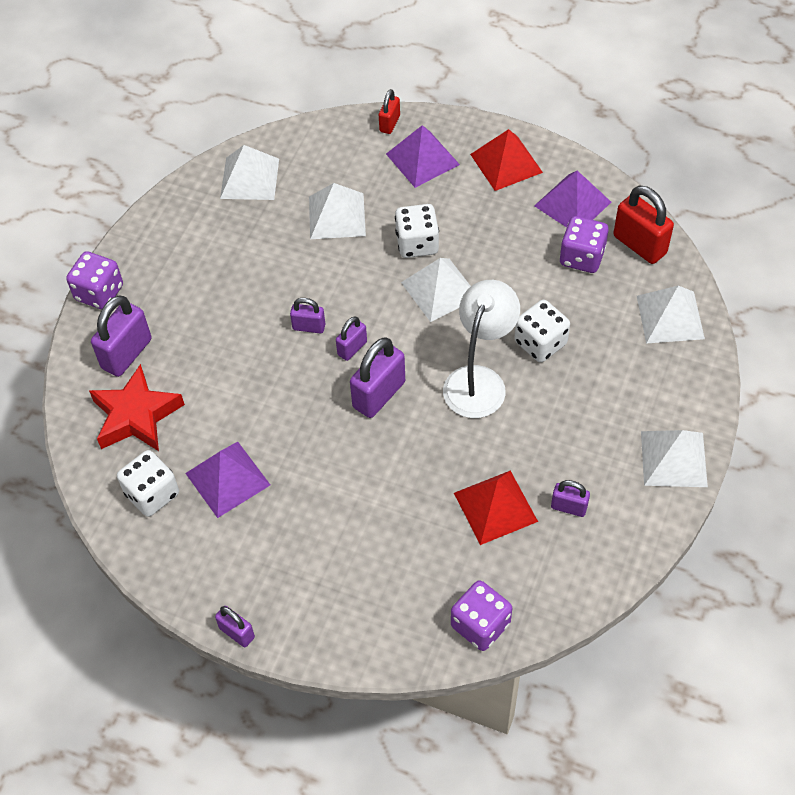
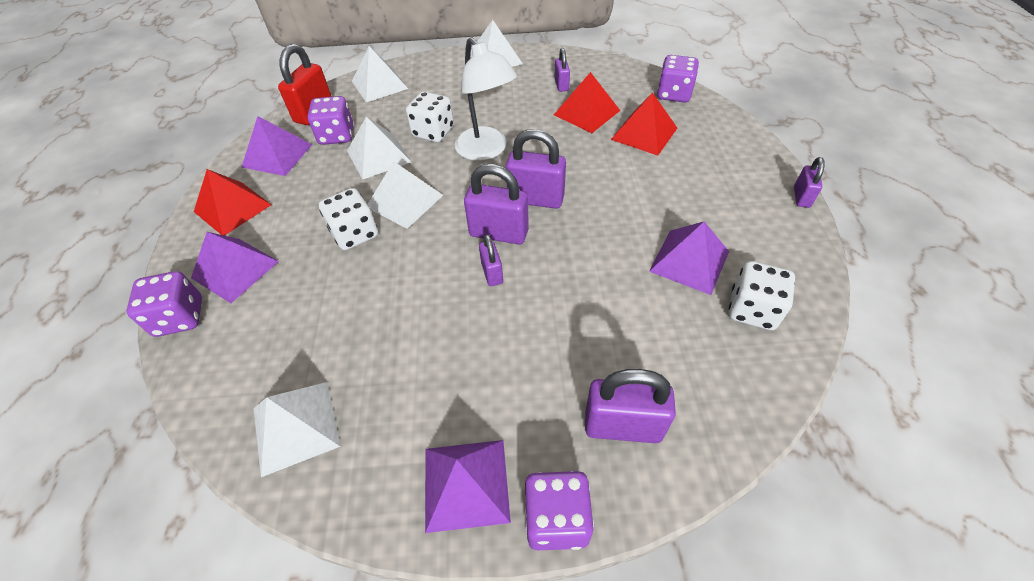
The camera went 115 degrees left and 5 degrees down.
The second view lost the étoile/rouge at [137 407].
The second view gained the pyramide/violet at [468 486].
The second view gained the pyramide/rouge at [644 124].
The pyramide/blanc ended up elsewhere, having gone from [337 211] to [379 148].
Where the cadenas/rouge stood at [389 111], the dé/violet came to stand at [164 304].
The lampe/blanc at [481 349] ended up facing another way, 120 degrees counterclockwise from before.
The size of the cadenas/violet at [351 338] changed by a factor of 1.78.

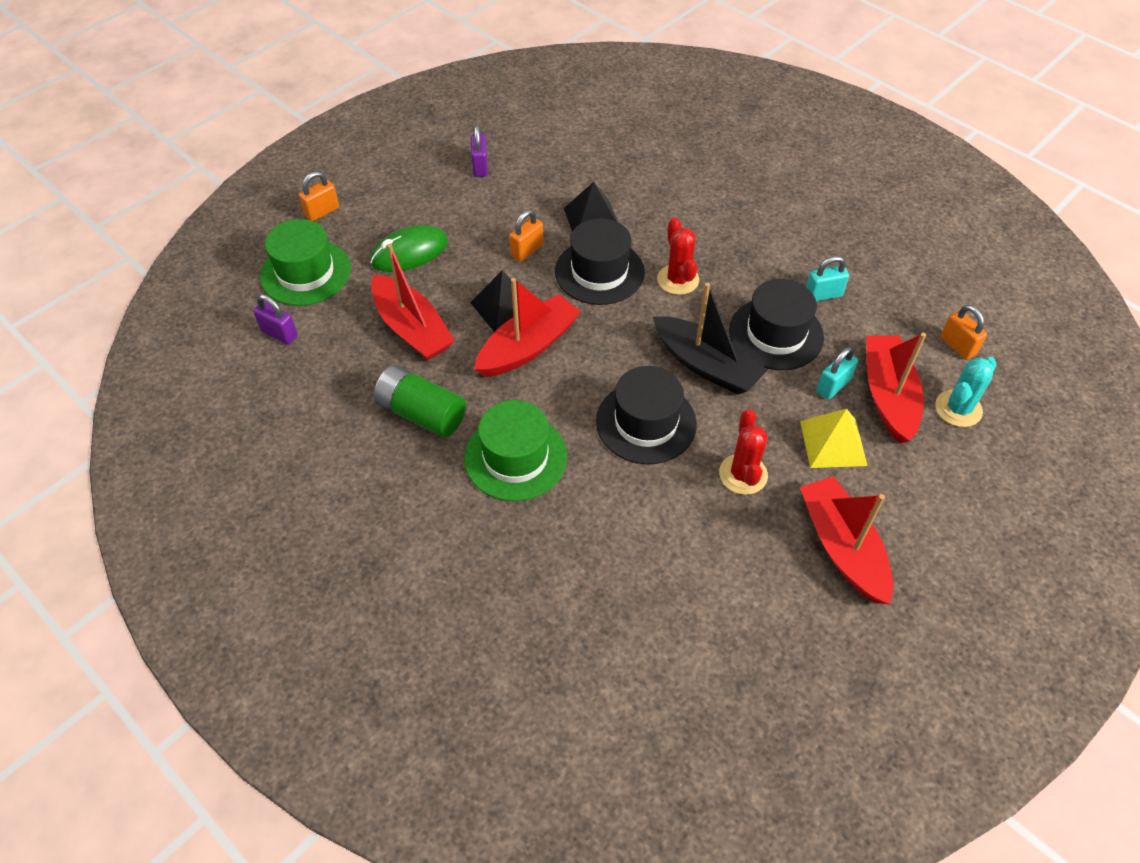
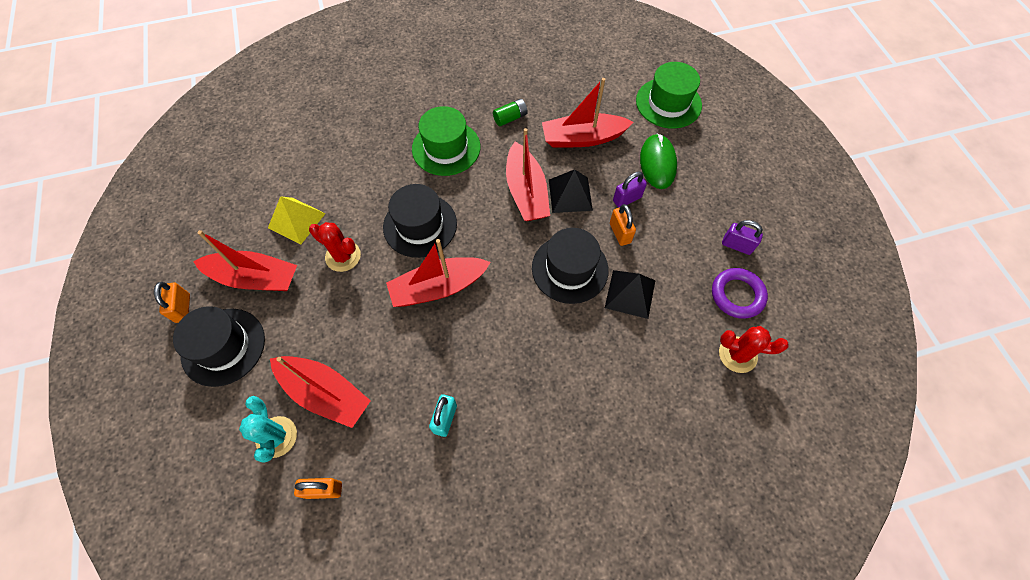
The camera went 120 degrees right and 10 degrees up.
The second view lost the cadenas/turquoise at [837 373].
The second view gained the anneau/violet at [740 293].
The cadenas/violet ended up elsewhere, having gone from [275 319] to [630 190].
The cadenas/orange ended up elsewhere, having gone from [319 196] to [172 302].
The cactus/rouge ended up elsewhere, having gone from [678 256] to [754 349].
The chapeau/noir ended up elsewhere, having gone from [776 324] to [219 346].
The pyramide/jaune ended up elsewhere, having gone from [834 438] to [297 220].
What was the bateau/noir at [710 339] turned into the bateau/rouge at [438 273].
The size of the pile/vert at [420 401] changed by a factor of 0.57.

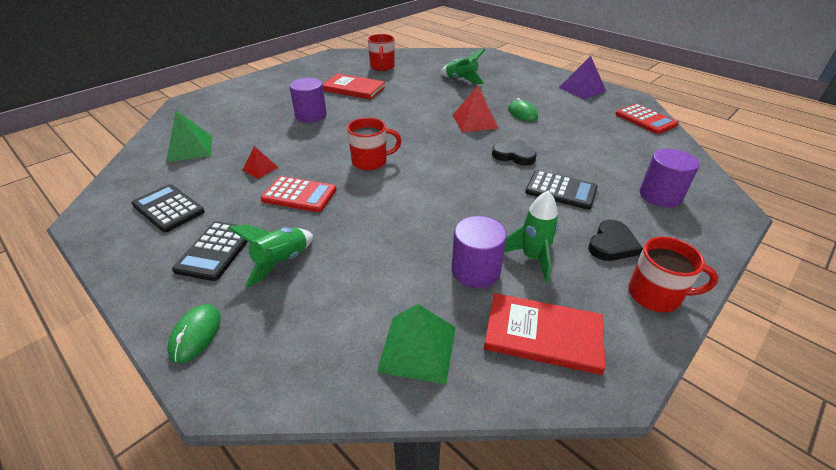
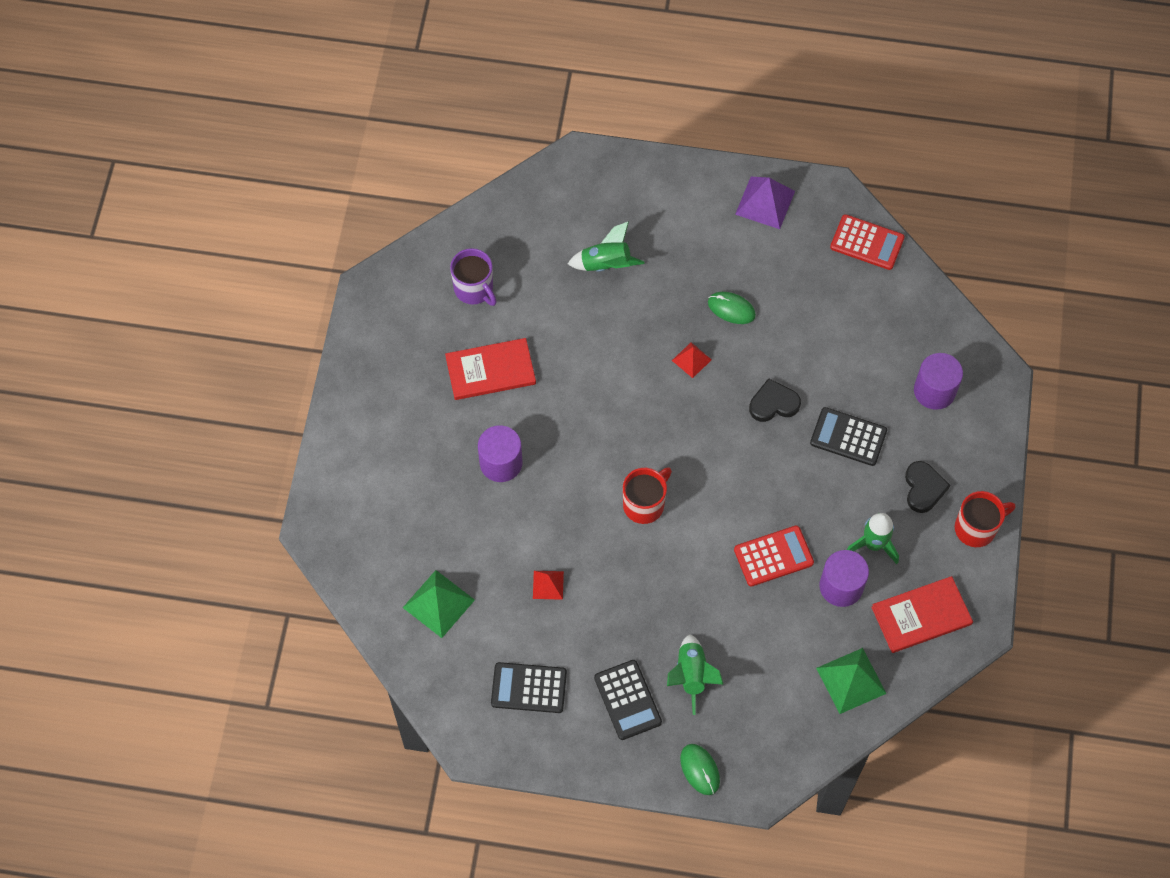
The camera went 35 degrees left and 25 degrees up.
The calculatrice/rouge ended up elsewhere, having gone from [298 194] to [774 556].
What was the tasse/rouge at [381 52] turned into the tasse/violet at [473 277].
The calculatrice/noir at [561 190] ended up facing another way, 150 degrees counterclockwise from before.
The size of the pyramide/rouge at [476 108] changed by a factor of 0.58.

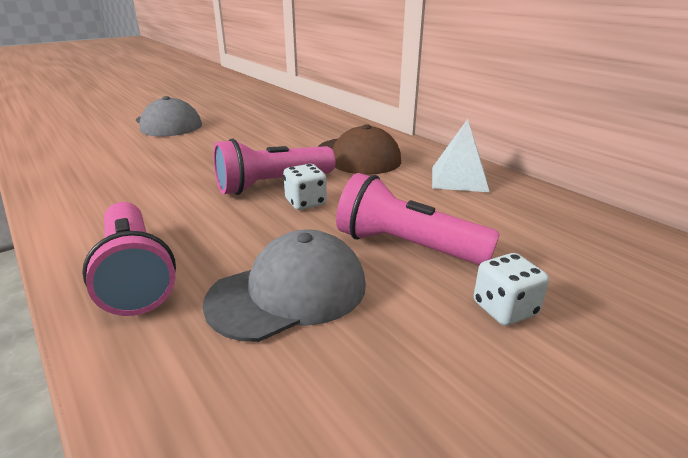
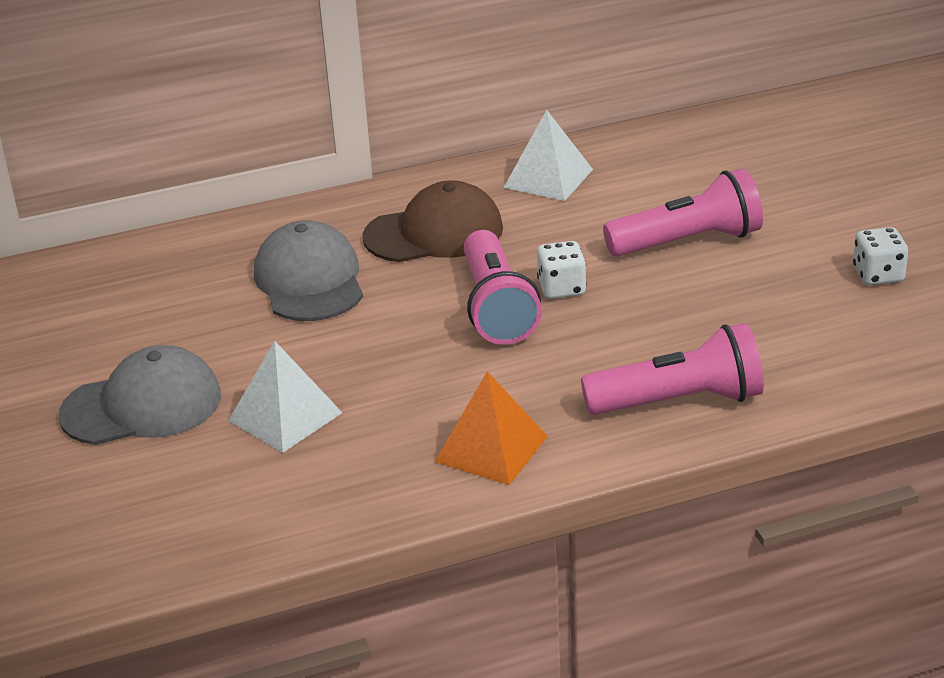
The camera went 70 degrees left and 5 degrees up.
The second view gained the pyramide/blanc at [285 397].
The second view gained the pyramide/orange at [491 428].
The casquette/gris ended up elsewhere, having gone from [284 285] to [308 270].
The dé/blanc ended up elsewhere, having gone from [511 289] to [880 256].
The lampe de poche/rose at [418 219] ended up facing another way, 150 degrees counterclockwise from before.

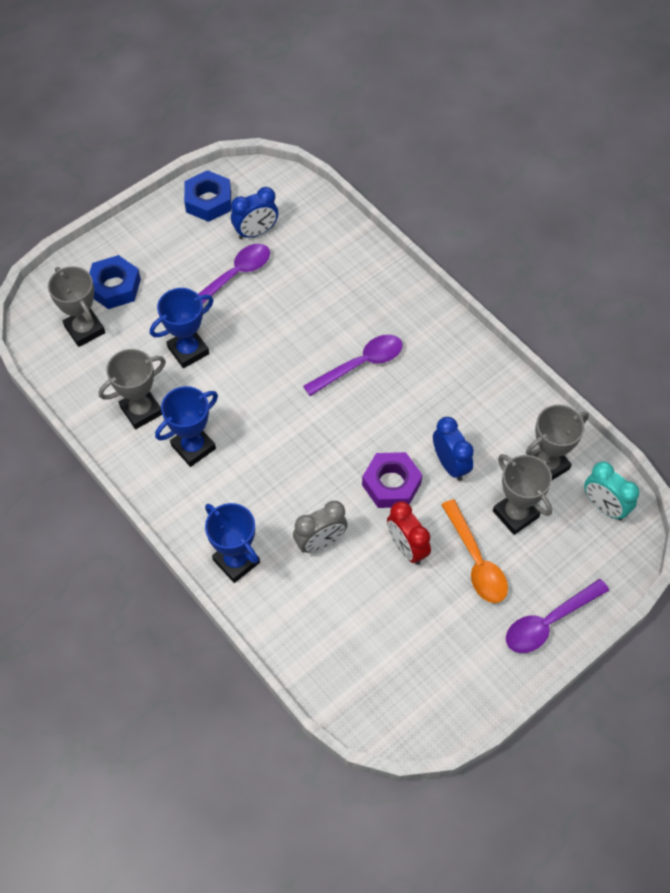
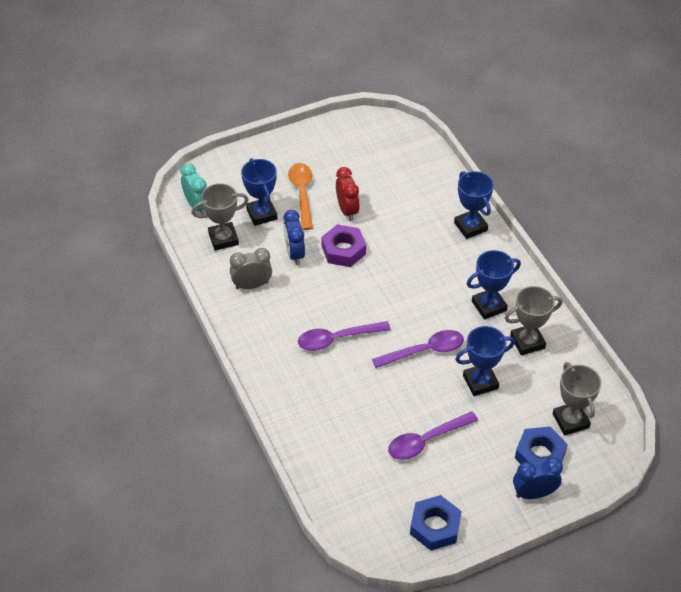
The camera went 165 degrees left and 10 degrees down.
The réveil/bleu ended up elsewhere, having gone from [254 213] to [538 478].
The réveil/gris ended up elsewhere, having gone from [320 527] to [251 268].
The cuillère/violet ended up elsewhere, having gone from [557 616] to [418 349].
What was the trophée/gris at [522 494] turned into the trophée/bleu at [259 192].

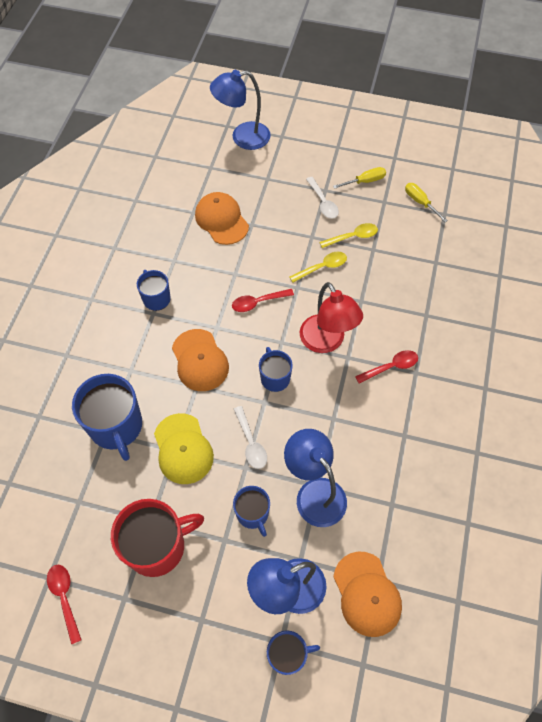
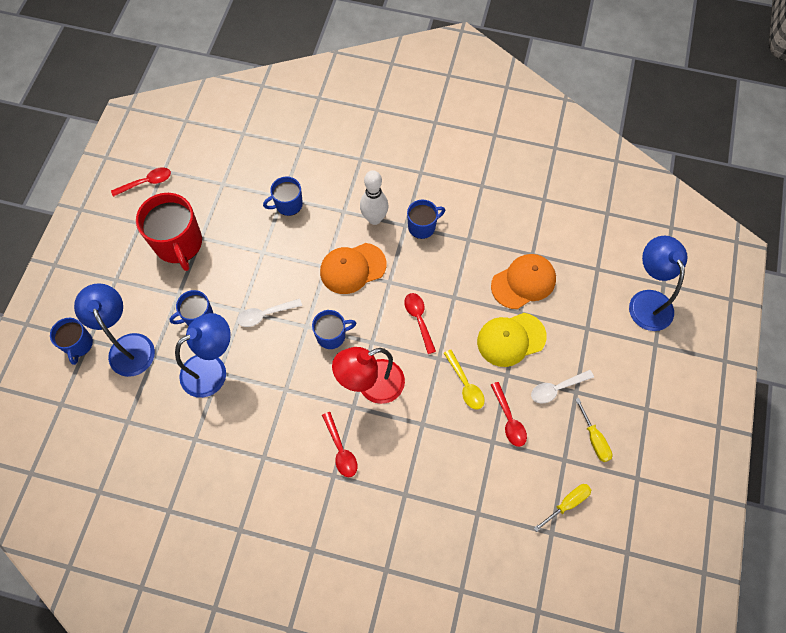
The camera went 90 degrees right and 5 degrees up.
The second view lost the casquette/orange at [367 594].
The second view gained the quille/blanc at [374 197].
The casquette/jaune ended up elsewhere, having gone from [184 448] to [512 340].
What was the cuillère/jaune at [348 235] turned into the cuillère/rouge at [509 414].
The size of the tasse/bleu at [107 417] changed by a factor of 0.57.

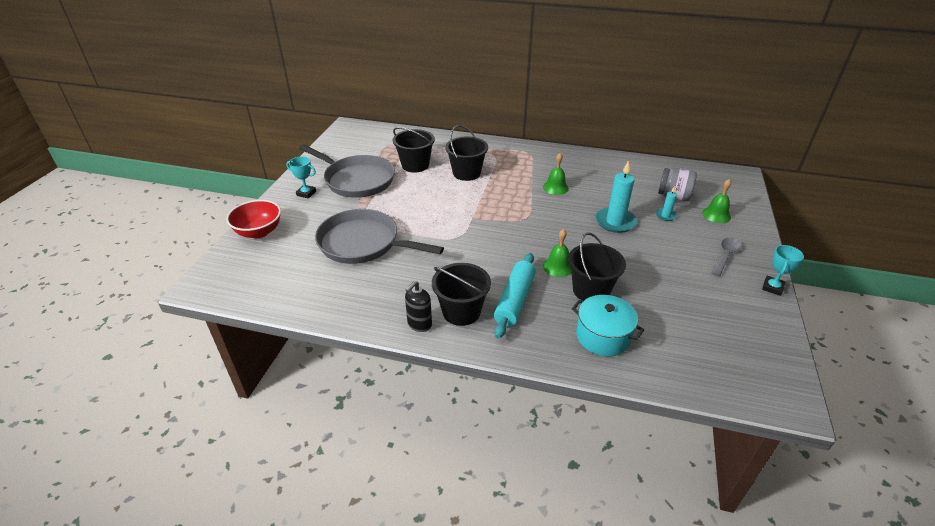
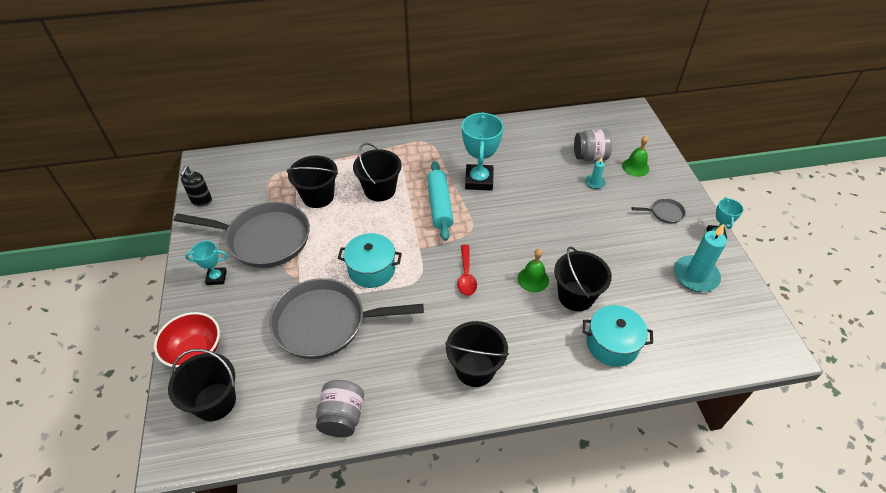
The camera went 25 degrees left and 10 degrees up.
The second view gained the seau/noir at [202 385].
The second view gained the bocal/gris at [340 408].
The second view gained the marmite/turquoise at [370 260].
The second view gained the cuillère/rouge at [467 270].
The distributeur de savon/noir ended up elsewhere, having gone from [418 306] to [196 186].
The rouleau à pâtisserie/turquoise ended up elsewhere, having gone from [515 296] to [440 201].
The bougie/turquoise ended up elsewhere, having gone from [616 197] to [700 258].
Where the cloche/vert stood at [556 174], the trophée/turquoise came to stand at [483 151].
Where the cuillère/gris stood at [726 257], the poêle/gris came to stand at [659 211].

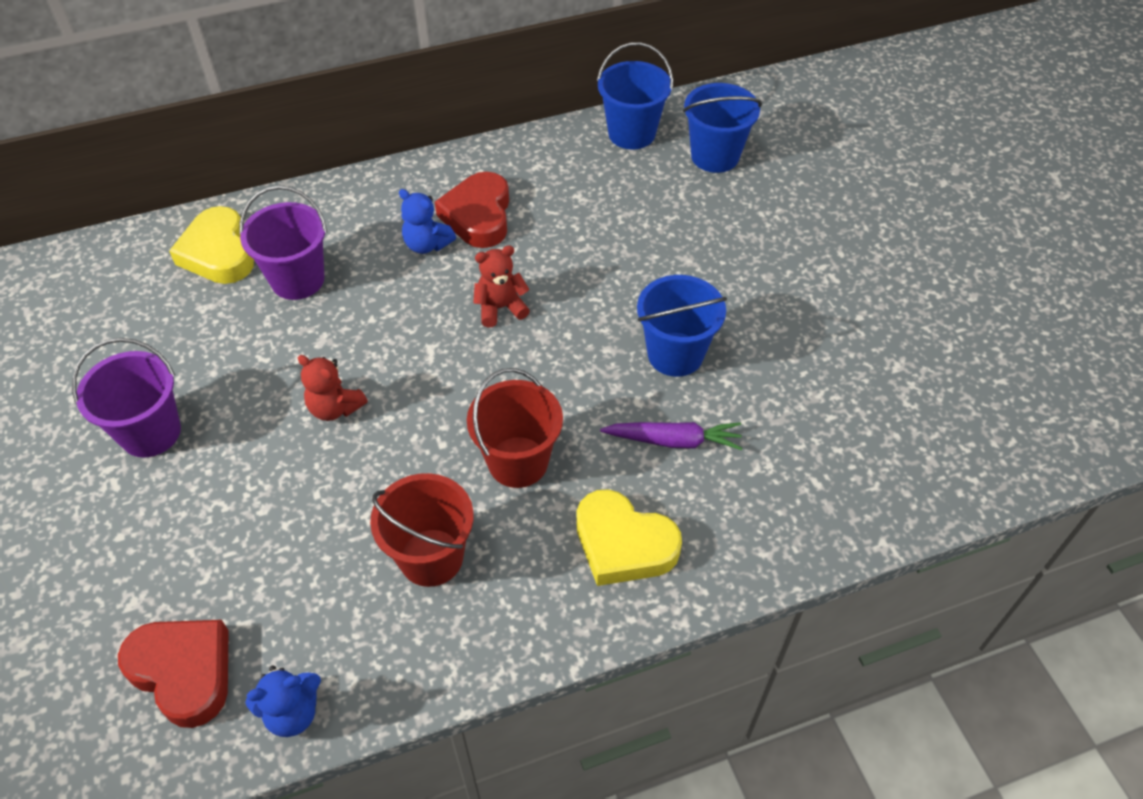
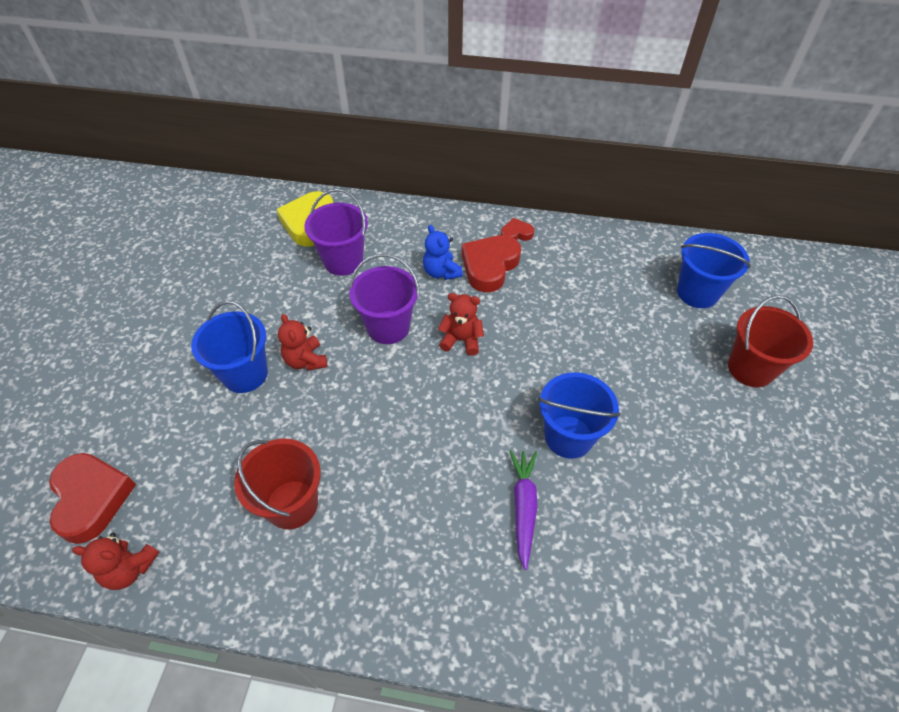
The camera went 30 degrees right and 0 degrees up.
The second view lost the cœur/jaune at [629 537].
The second view gained the cœur/rouge at [517 229].
The seau/violet ended up elsewhere, having gone from [126 397] to [384 299].
The seau/rouge ended up elsewhere, having gone from [515 428] to [770 341].
The seau/bleu ended up elsewhere, having gone from [635 96] to [229 347].
What was the ours en peluche/bleu at [283 701] turned into the ours en peluche/rouge at [115 561].
The carotte/violet at [671 436] ended up facing another way, 120 degrees counterclockwise from before.

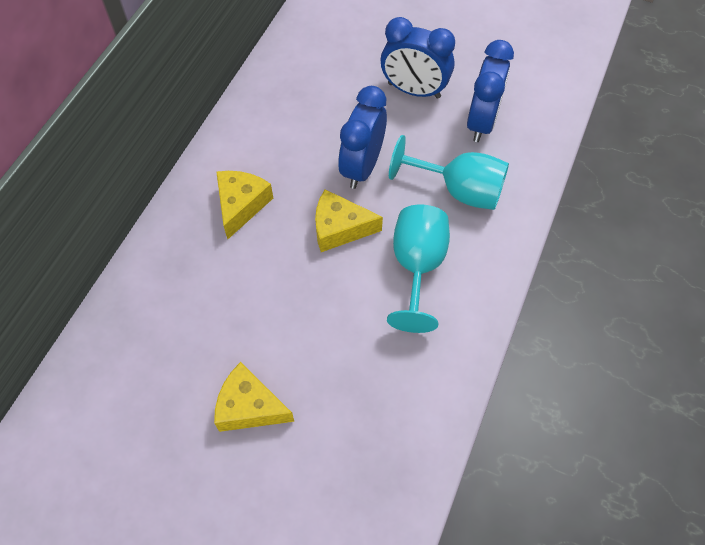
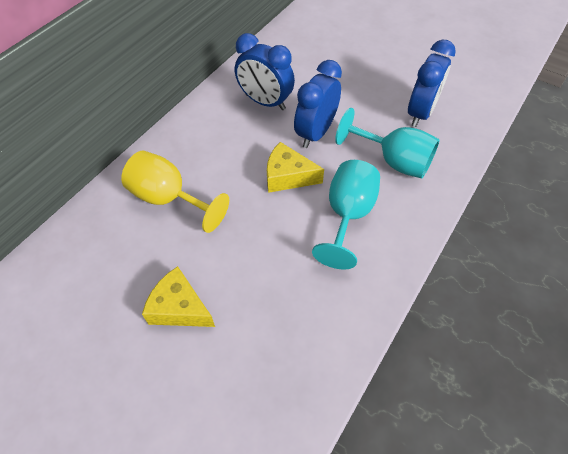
The camera went 10 degrees right and 5 degrees down.
The second view lost the fromage/jaune at [244 205].
The second view gained the verre à pied/jaune at [175 192].
The réveil/bleu ended up elsewhere, having gone from [418 58] to [265 71].

